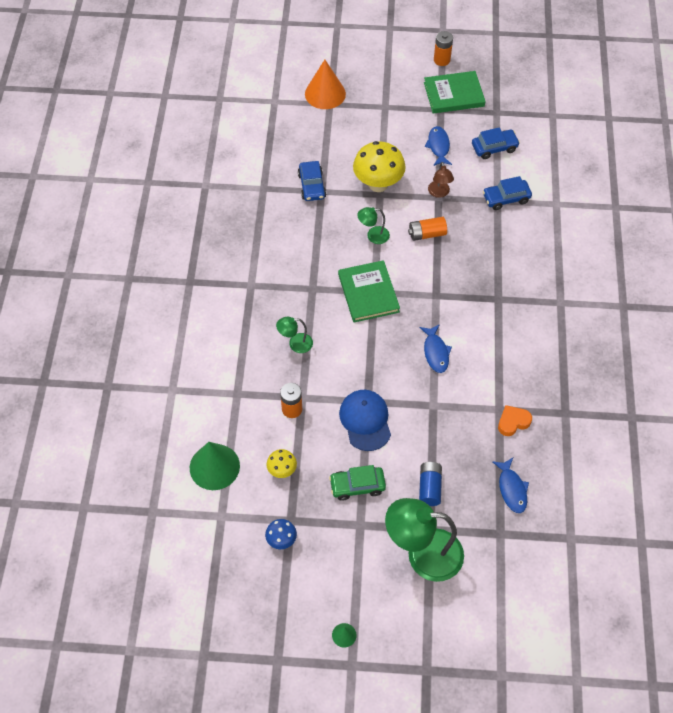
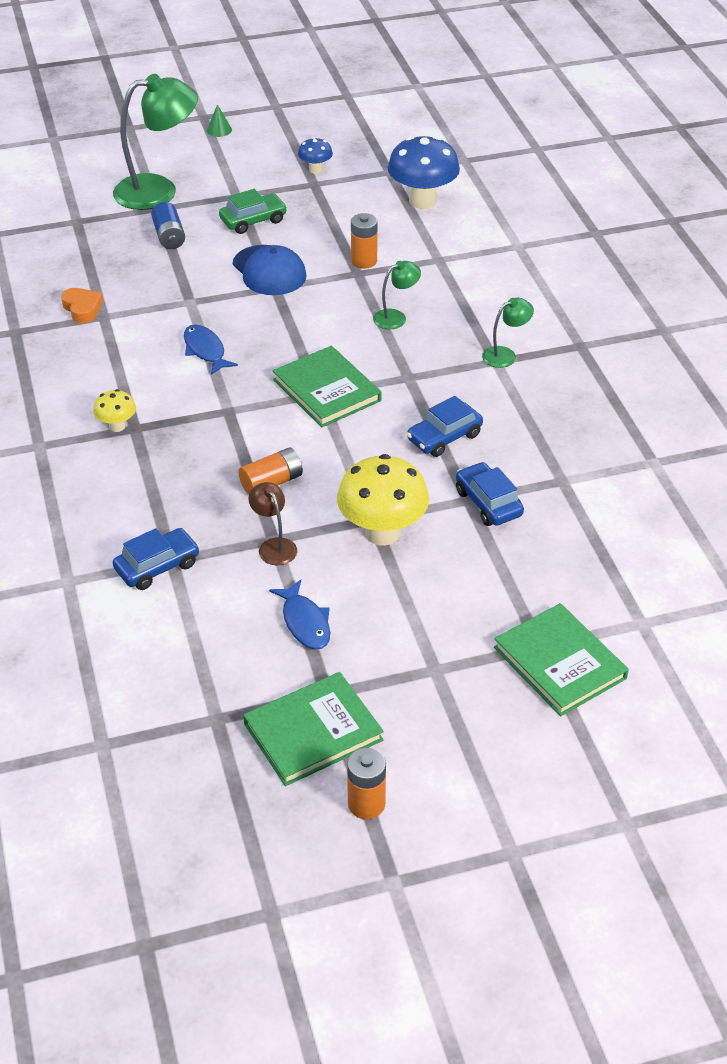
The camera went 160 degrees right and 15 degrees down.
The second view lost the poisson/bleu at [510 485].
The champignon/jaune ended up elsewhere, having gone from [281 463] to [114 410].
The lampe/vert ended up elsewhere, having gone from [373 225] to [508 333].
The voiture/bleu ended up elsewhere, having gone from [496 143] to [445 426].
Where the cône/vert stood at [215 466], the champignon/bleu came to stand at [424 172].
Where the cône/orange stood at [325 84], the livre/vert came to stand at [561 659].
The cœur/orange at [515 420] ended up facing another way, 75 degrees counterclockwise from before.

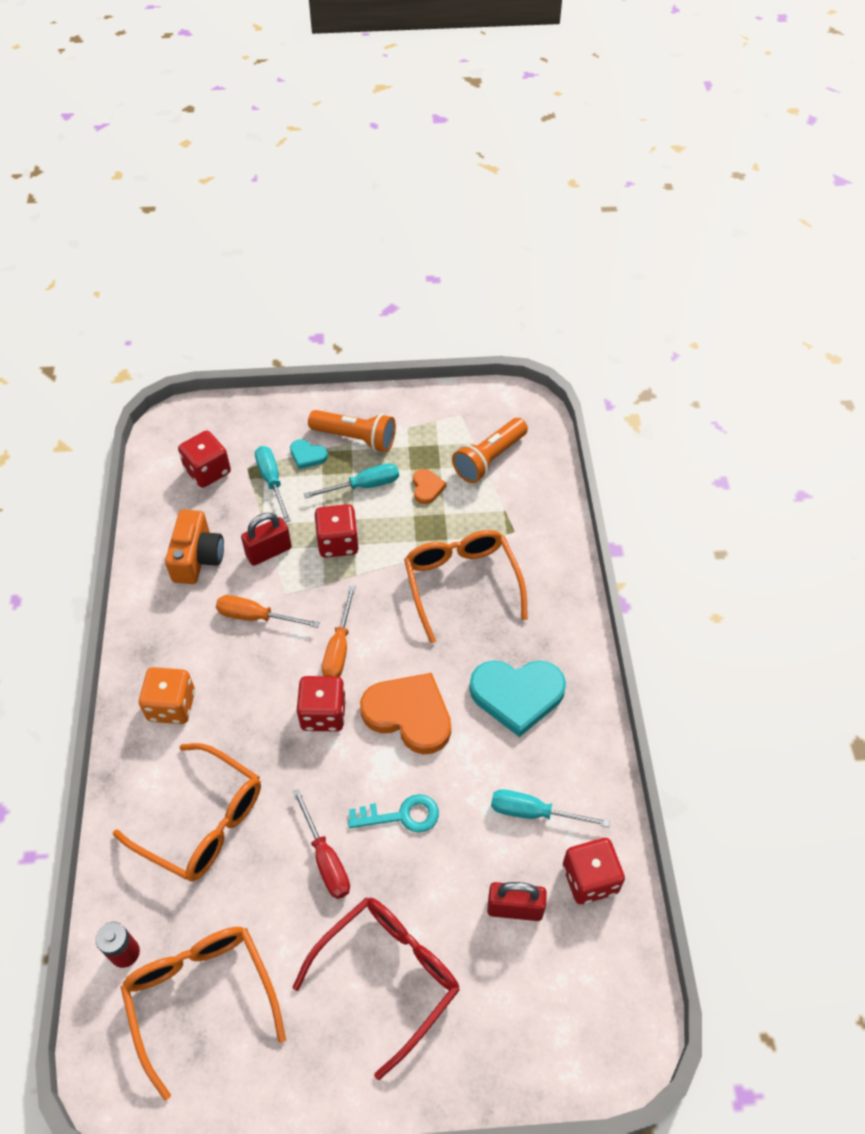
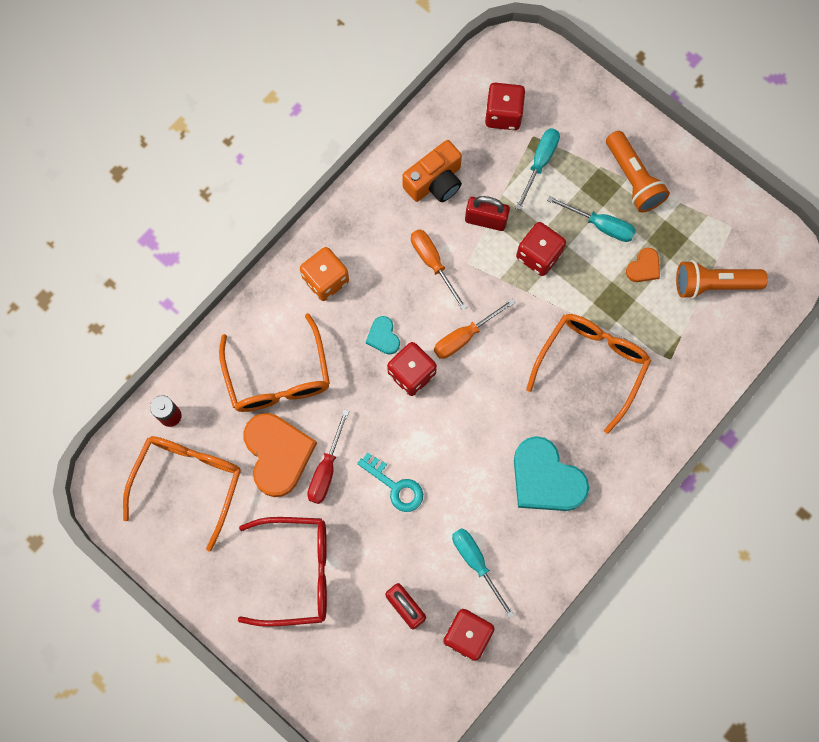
The camera went 45 degrees right and 20 degrees up.
The cœur/turquoise ended up elsewhere, having gone from [309 454] to [383 335].
The cœur/orange ended up elsewhere, having gone from [405 713] to [280 455].

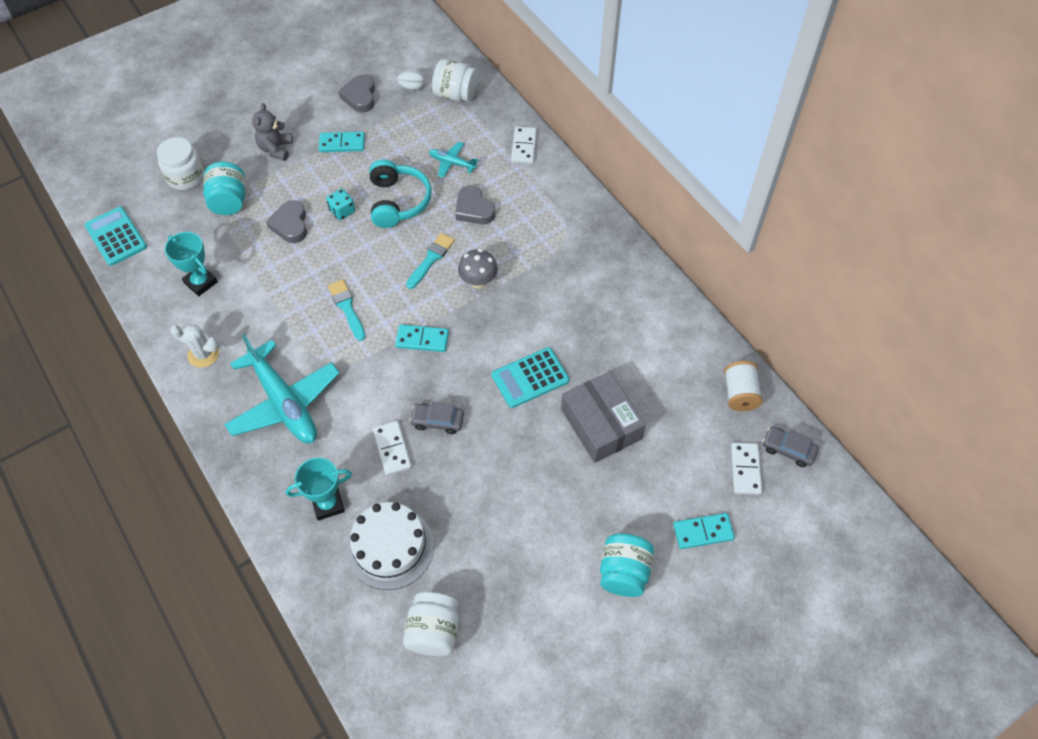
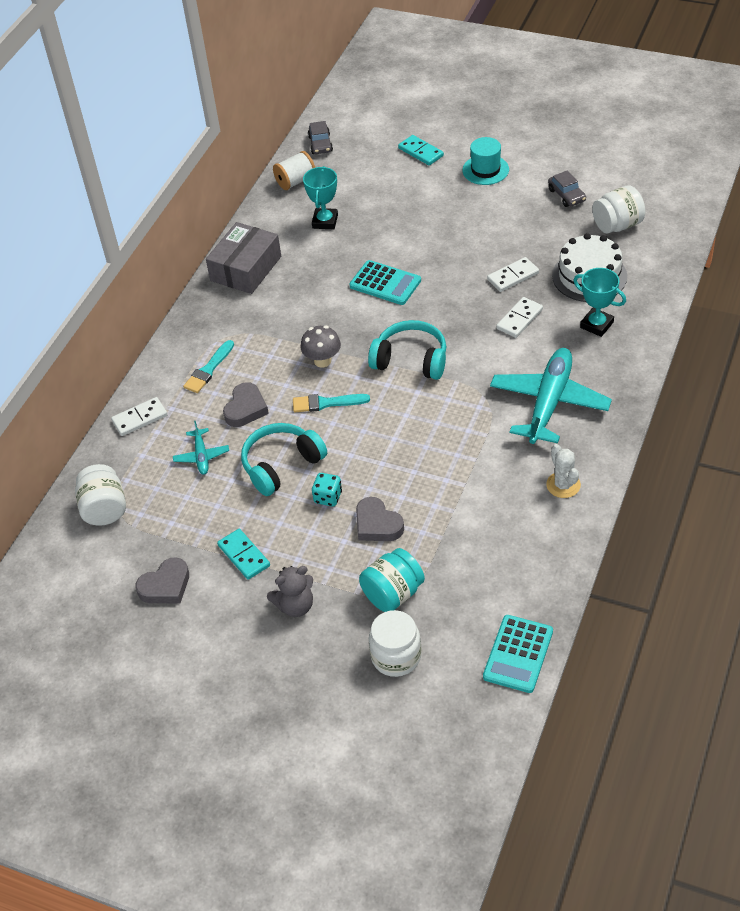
The camera went 120 degrees left and 10 degrees down.
The second view lost the œuf/blanc at [411 80].
The trophée/turquoise ended up elsewhere, having gone from [191 264] to [320 197].
The pinceau/turquoise ended up elsewhere, having gone from [346 310] to [208 366].
The voiture/gris ended up elsewhere, having gone from [436 418] to [567 189].
The boîte/gris ended up elsewhere, having gone from [603 417] to [243 258].
The domino/blanc ended up elsewhere, having gone from [746 468] to [513 274].
Where the domino/turquoise stood at [422 338], the casque audio/turquoise came to stand at [407 350].
Where the bocal/turquoise stood at [627 565], the chapeau/turquoise came to stand at [485 161].
The cœur/gris at [286 221] ended up facing another way, 90 degrees clockwise from before.

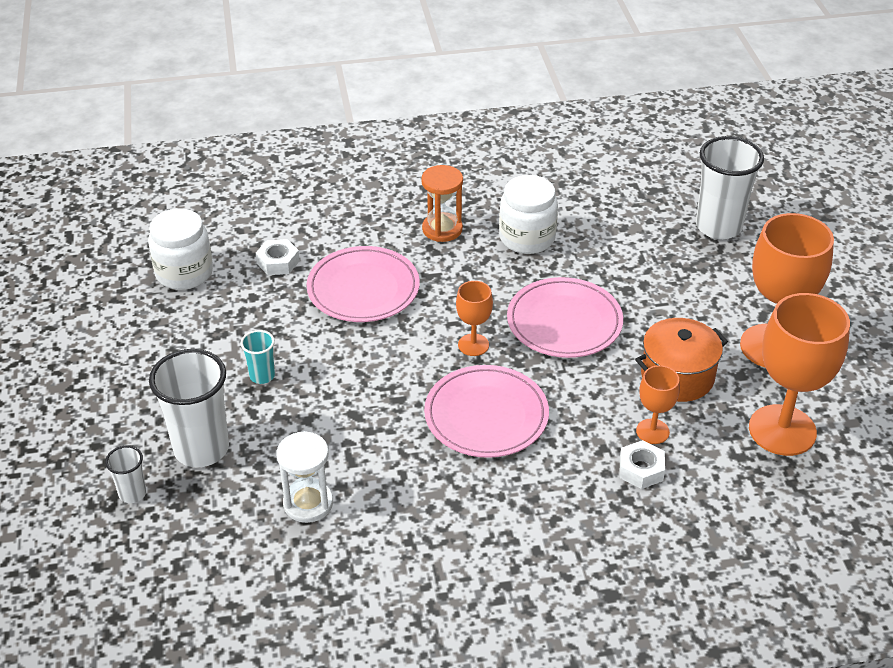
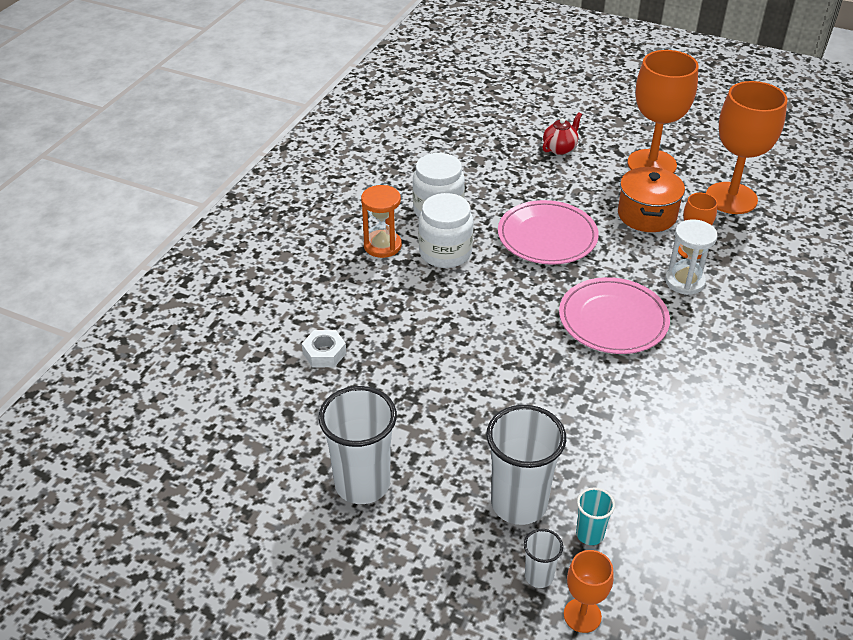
The camera went 55 degrees left and 0 degrees up.
The second view lost the assiette/rose at [363 284].
The second view lost the écrou/blanc at [642 464].
The second view gained the théière/rouge at [562 133].
The bocal/blanc ended up elsewhere, having gone from [180 249] to [445 230].
The gobelet/turquoise ended up elsewhere, having gone from [257 357] to [595 516].
The sablier/blanc ended up elsewhere, having gone from [305 477] to [691 257].
The verre à pied/orange ended up elsewhere, having gone from [474 318] to [589 591].
The gobelet/blanc ended up elsewhere, having gone from [730 187] to [357 445].

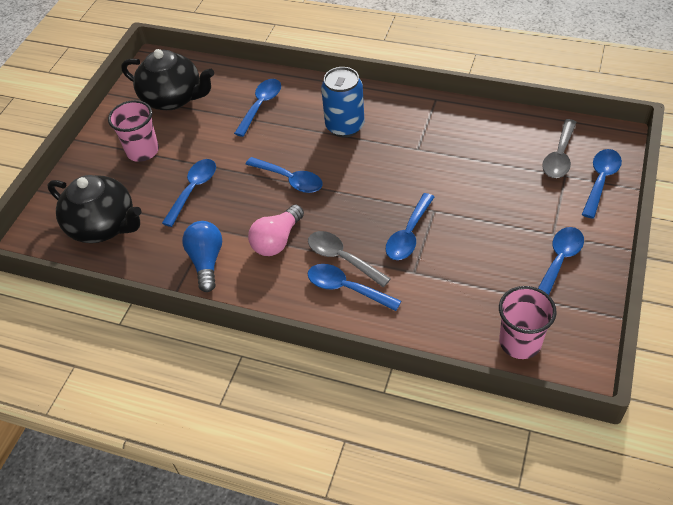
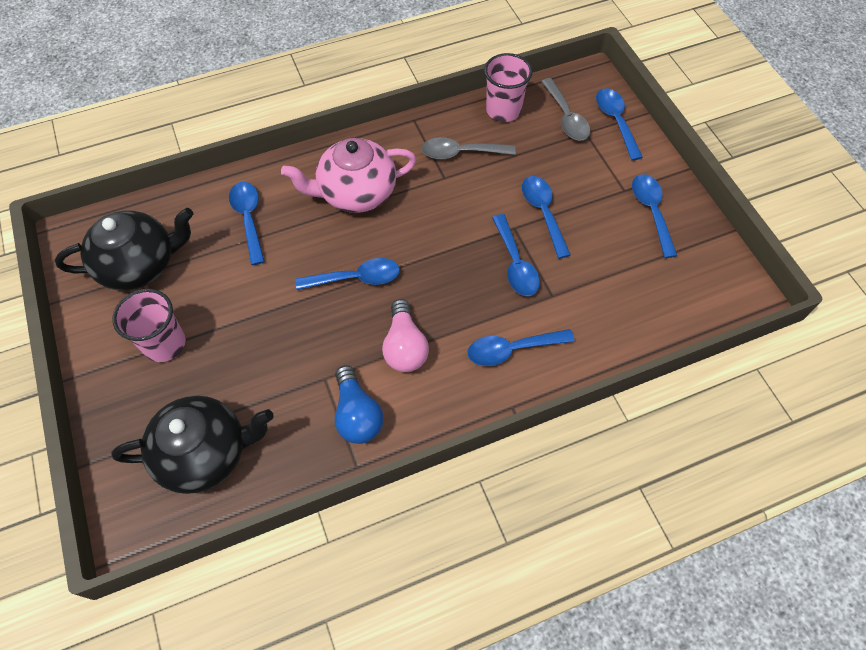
The camera went 45 degrees left and 10 degrees up.
The cuillère/bleu ended up elsewhere, having gone from [189 193] to [546 217].
The cuillère/gris ended up elsewhere, having gone from [349 259] to [468 148].
The gobelet/rose ended up elsewhere, having gone from [528 322] to [508 87].
Where the canette/bleu stood at [342 102], the théière/rose came to stand at [348 175].
The ampoule/bleu at [202 256] ended up facing another way, 150 degrees counterclockwise from before.

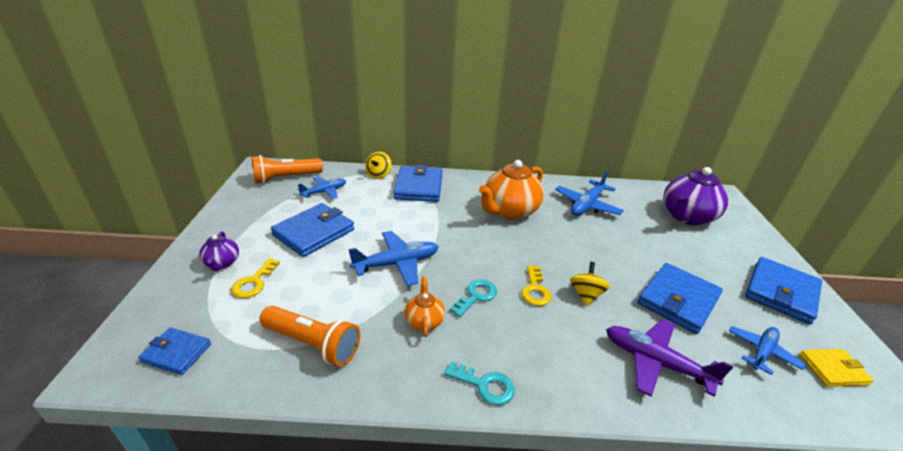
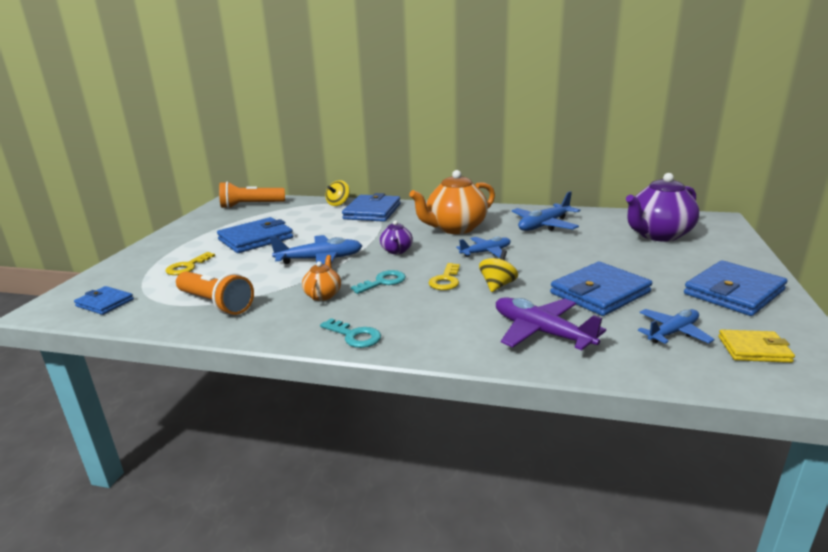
The camera went 15 degrees right and 10 degrees down.
The théière/violet ended up elsewhere, having gone from [219 251] to [396 237].
The avion/bleu ended up elsewhere, having gone from [322 188] to [483 247].

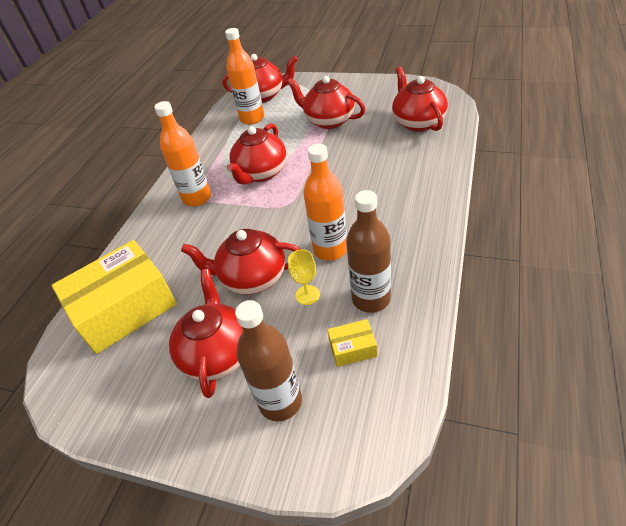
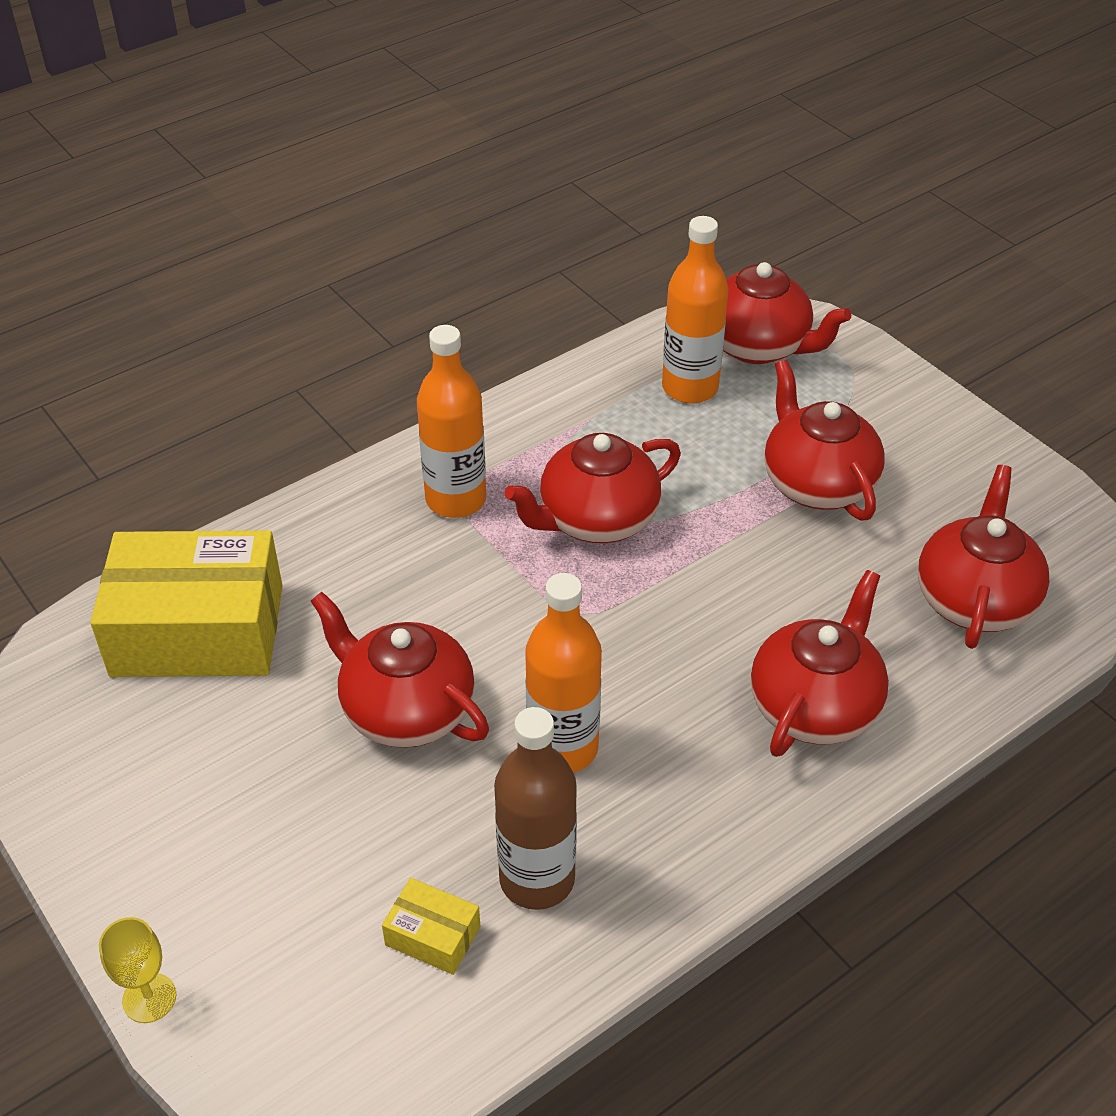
The camera went 30 degrees right and 0 degrees up.
The second view lost the bouteille/marron at [268 360].
The théière/rouge ended up elsewhere, having gone from [206 333] to [820 663].
The verre à pied/jaune ended up elsewhere, having gone from [304 277] to [137 970].

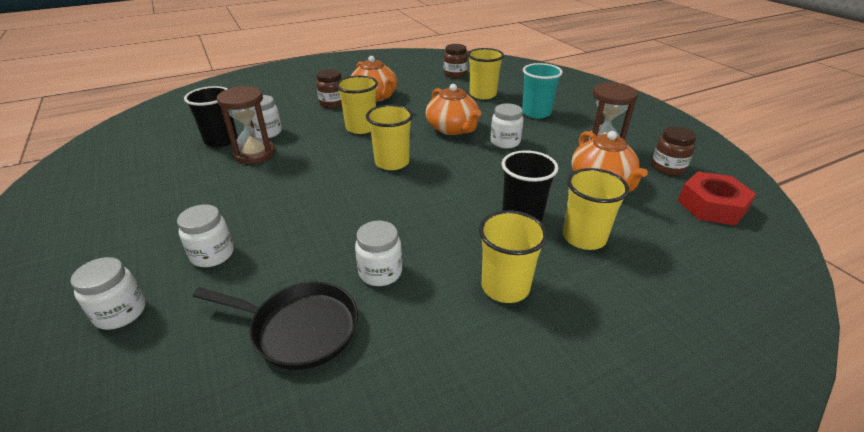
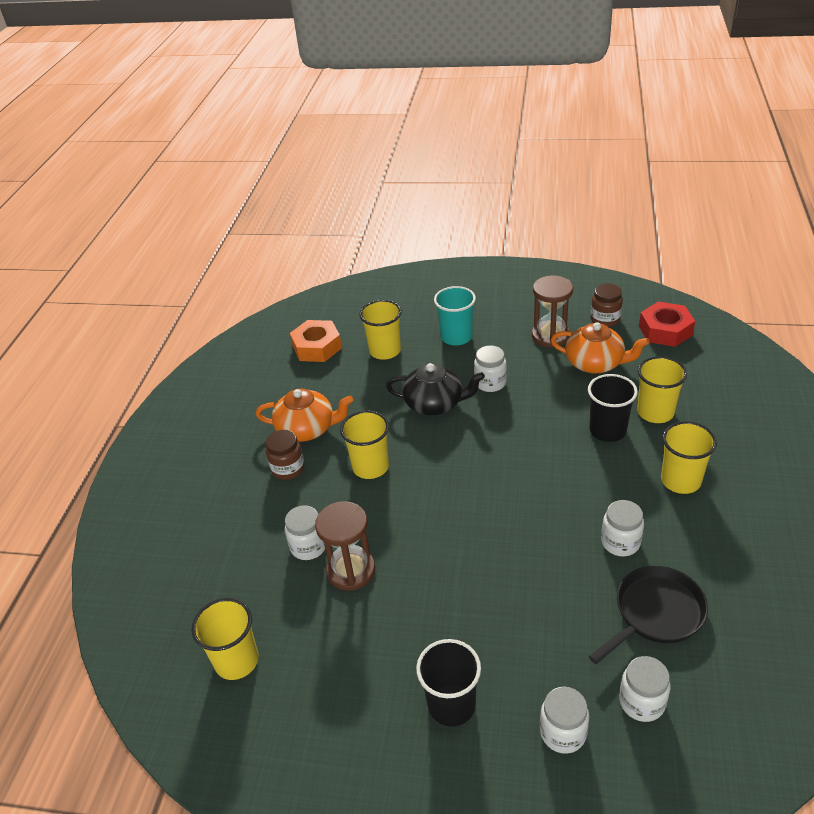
The camera went 50 degrees left and 5 degrees up.
The bocal/blanc ended up elsewhere, having gone from [205 235] to [645 689].
The gobelet/noir ended up elsewhere, having gone from [211 116] to [448 683].
The gobelet/jaune ended up elsewhere, having gone from [389 137] to [225 639].
Where the bocal/marron stood at [456 61], the écrou/orange came to stand at [316 341].
What was the théière/orange at [453 109] turned into the théière/noir at [435 389].

